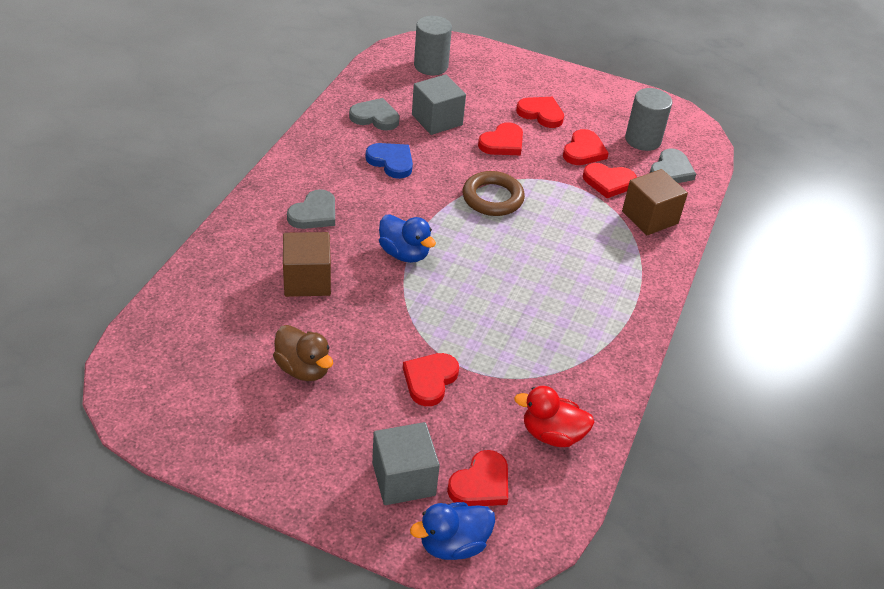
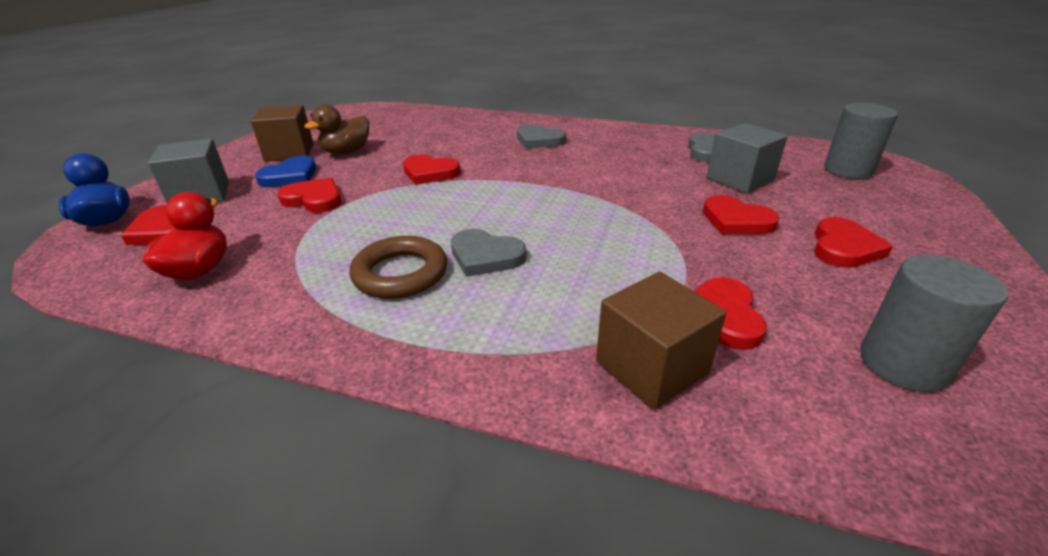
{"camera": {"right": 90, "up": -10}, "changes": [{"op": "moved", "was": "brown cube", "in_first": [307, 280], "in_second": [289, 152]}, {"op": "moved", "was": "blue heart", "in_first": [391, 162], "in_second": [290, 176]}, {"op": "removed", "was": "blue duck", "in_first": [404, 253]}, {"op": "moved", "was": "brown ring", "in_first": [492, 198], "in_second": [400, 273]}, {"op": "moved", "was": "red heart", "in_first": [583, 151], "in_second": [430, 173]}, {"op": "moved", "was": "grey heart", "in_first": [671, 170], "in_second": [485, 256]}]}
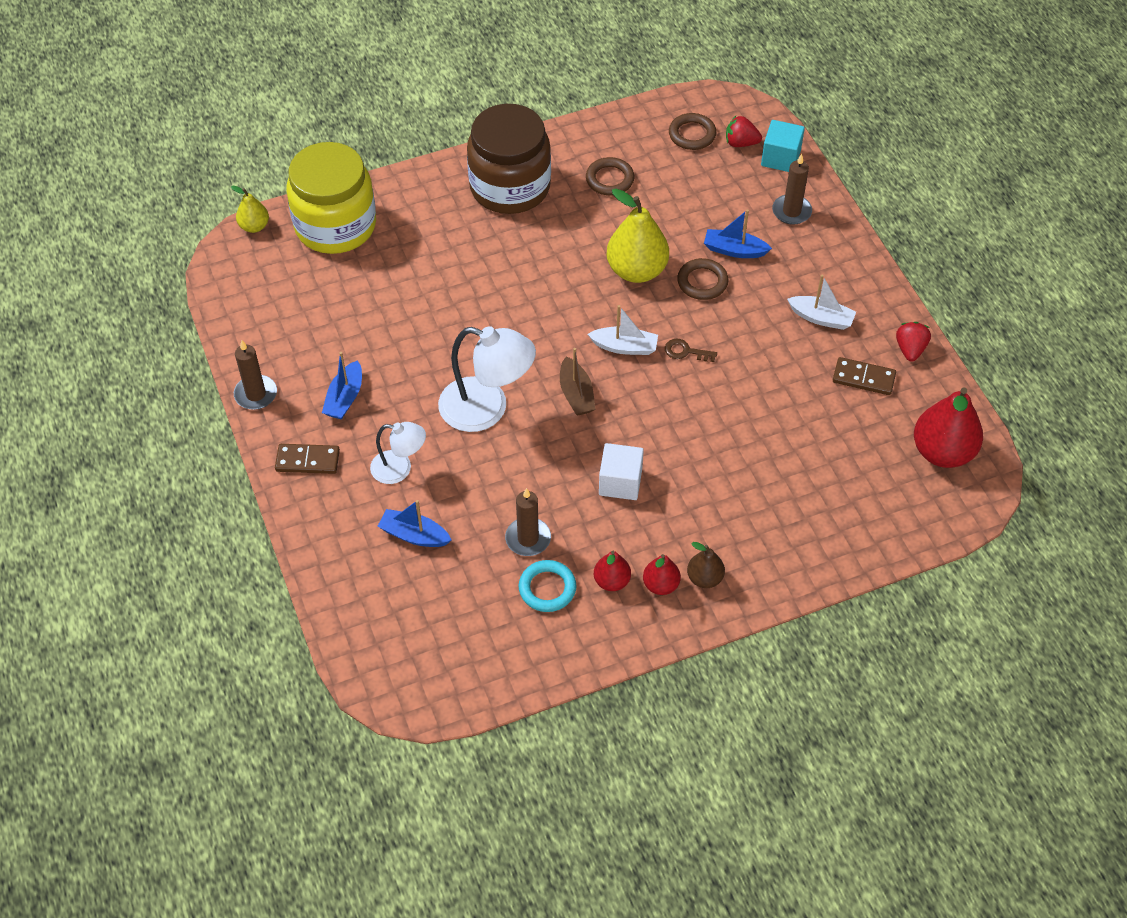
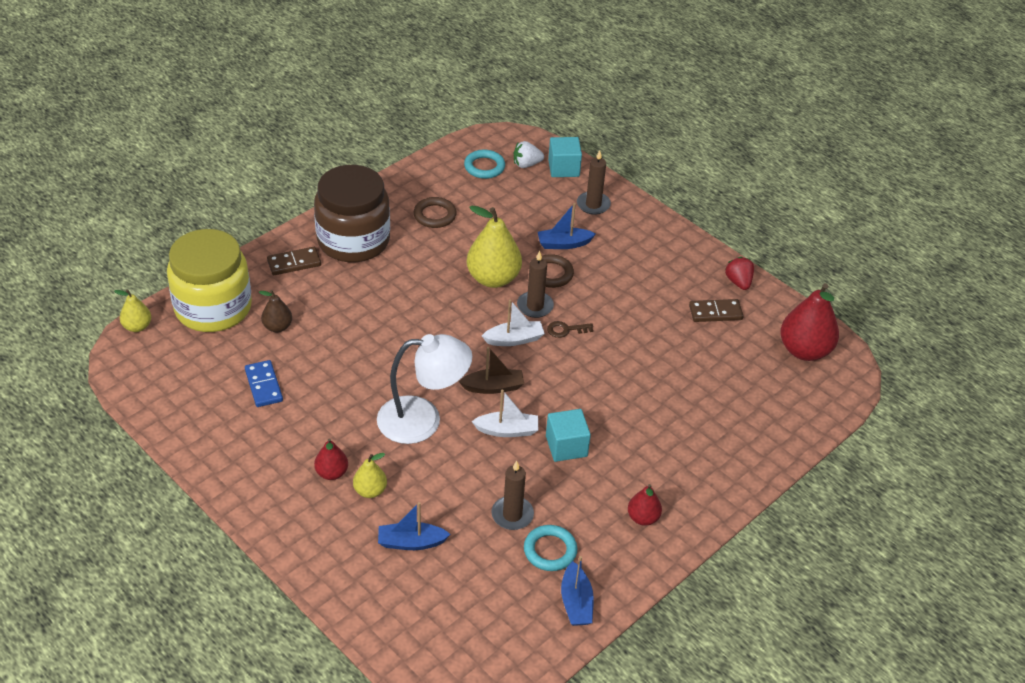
{"camera": {"right": -25, "up": -10}, "changes": [{"op": "moved", "was": "brown candle", "in_first": [256, 394], "in_second": [535, 306]}, {"op": "moved", "was": "brown domino", "in_first": [307, 460], "in_second": [294, 263]}, {"op": "moved", "was": "blue boat", "in_first": [345, 398], "in_second": [576, 602]}, {"op": "replaced", "was": "white lamp", "now": "yellow pear", "in_first": [399, 469], "in_second": [370, 491]}, {"op": "turned", "was": "brown boat", "in_first": [576, 394], "in_second": [493, 387], "clockwise": -60}, {"op": "moved", "was": "red pear", "in_first": [611, 581], "in_second": [331, 473]}, {"op": "recoloured", "was": "white cube", "now": "turquoise cube", "in_first": [620, 482], "in_second": [566, 446]}, {"op": "recoloured", "was": "brown ring", "now": "turquoise ring", "in_first": [692, 134], "in_second": [484, 167]}, {"op": "moved", "was": "brown pear", "in_first": [704, 578], "in_second": [277, 327]}, {"op": "recoloured", "was": "red strawberry", "now": "white strawberry", "in_first": [740, 143], "in_second": [526, 164]}, {"op": "moved", "was": "white boat", "in_first": [821, 318], "in_second": [507, 430]}, {"op": "added", "now": "blue domino", "in_second": [264, 385]}]}
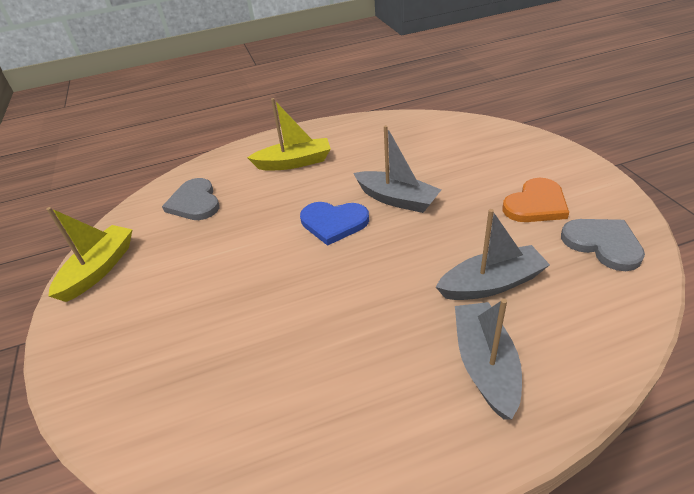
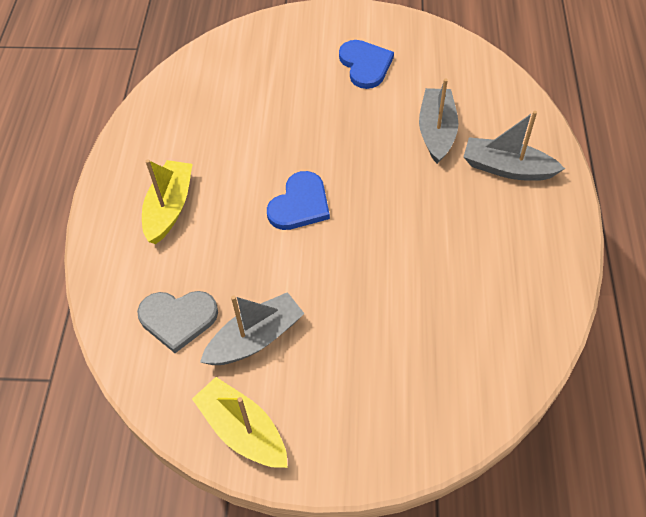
{"camera": {"right": -70, "up": 15}, "changes": [{"op": "moved", "was": "grey boat", "in_first": [396, 199], "in_second": [255, 338]}, {"op": "recoloured", "was": "orange heart", "now": "blue heart", "in_first": [536, 204], "in_second": [365, 65]}, {"op": "removed", "was": "grey heart", "in_first": [603, 244]}]}
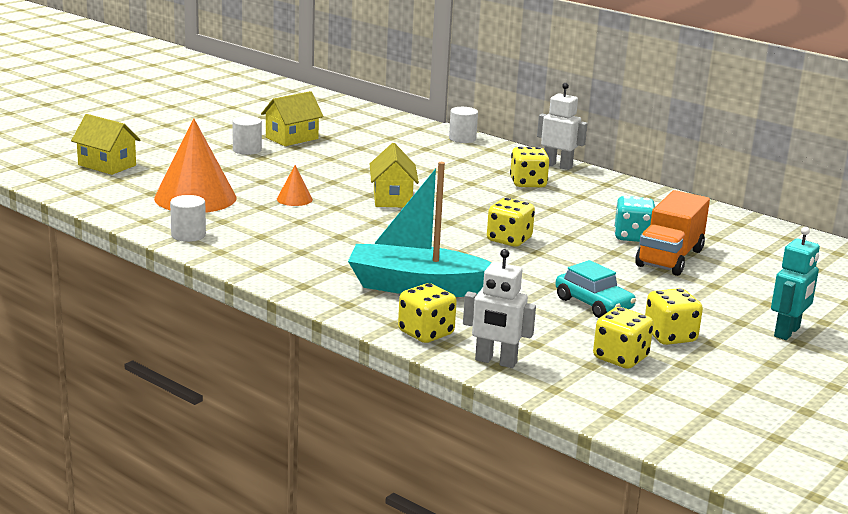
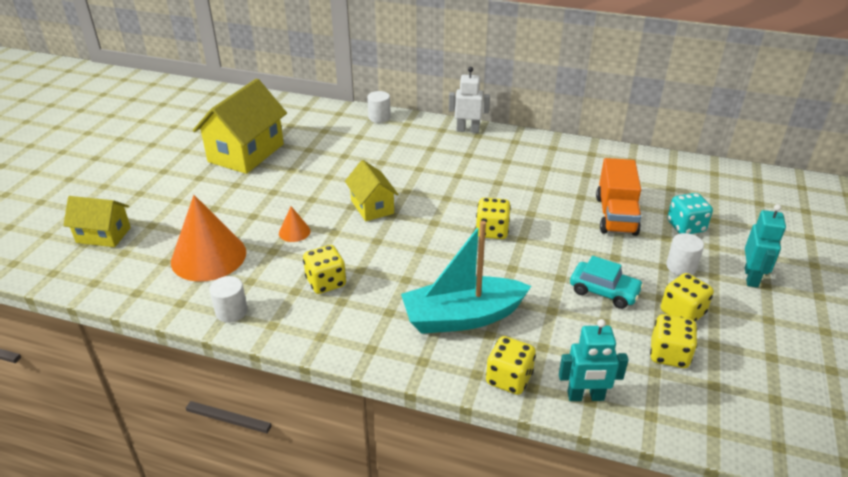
{"camera": {"right": -20, "up": 15}, "changes": [{"op": "moved", "was": "white cylinder", "in_first": [247, 150], "in_second": [681, 267]}, {"op": "resized", "was": "yellow house", "in_first": [292, 138], "in_second": [246, 153], "ratio": 1.72}, {"op": "recoloured", "was": "white robot", "now": "turquoise robot", "in_first": [495, 361], "in_second": [585, 396]}, {"op": "moved", "was": "yellow dice", "in_first": [528, 183], "in_second": [326, 282]}, {"op": "moved", "was": "turquoise dice", "in_first": [632, 237], "in_second": [685, 227]}]}
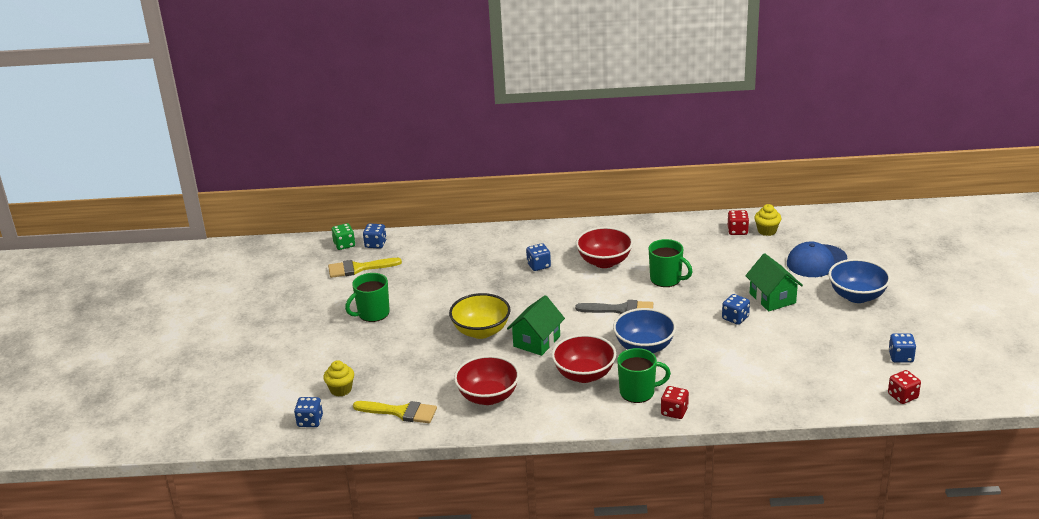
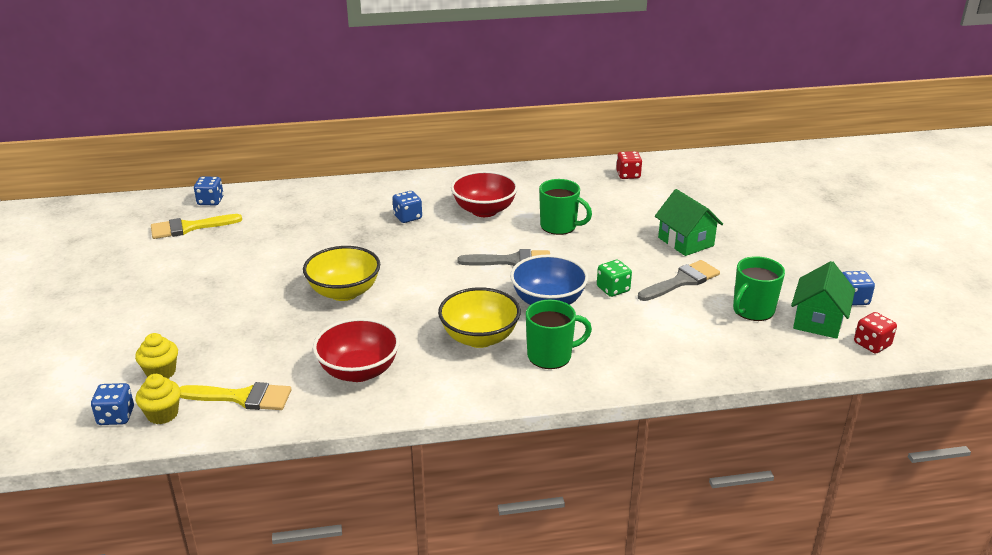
{"camera": {"right": -10, "up": 0}, "changes": [{"op": "moved", "was": "green dice", "in_first": [344, 245], "in_second": [613, 289]}, {"op": "moved", "was": "green mug", "in_first": [372, 314], "in_second": [752, 310]}, {"op": "moved", "was": "green house", "in_first": [537, 341], "in_second": [818, 321]}, {"op": "recoloured", "was": "red bowl", "now": "yellow bowl", "in_first": [584, 375], "in_second": [479, 338]}, {"op": "removed", "was": "red dice", "in_first": [674, 411]}, {"op": "removed", "was": "blue dice", "in_first": [735, 318]}, {"op": "moved", "was": "yellow cupcake", "in_first": [767, 231], "in_second": [162, 414]}, {"op": "removed", "was": "blue cap", "in_first": [816, 261]}, {"op": "removed", "was": "blue bowl", "in_first": [857, 296]}, {"op": "added", "now": "grey brush", "in_second": [682, 281]}]}
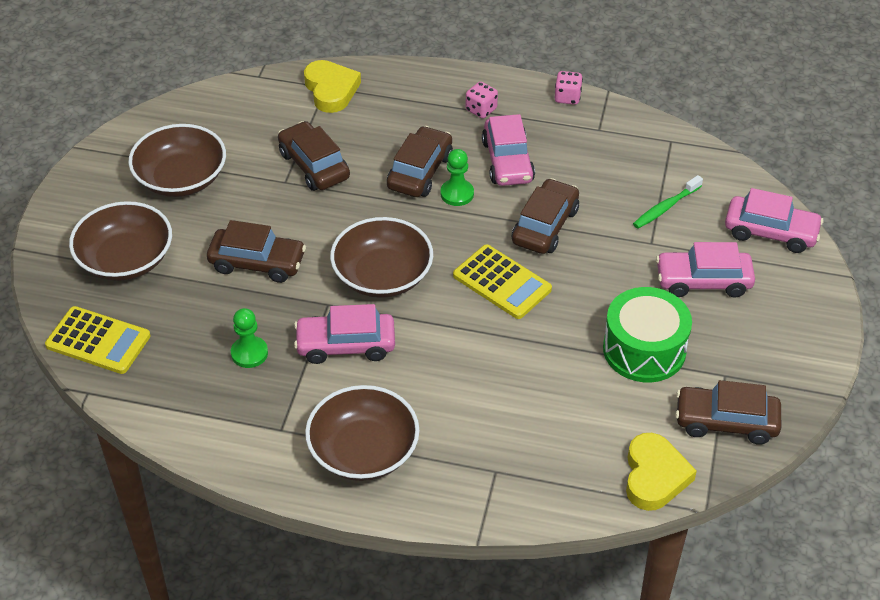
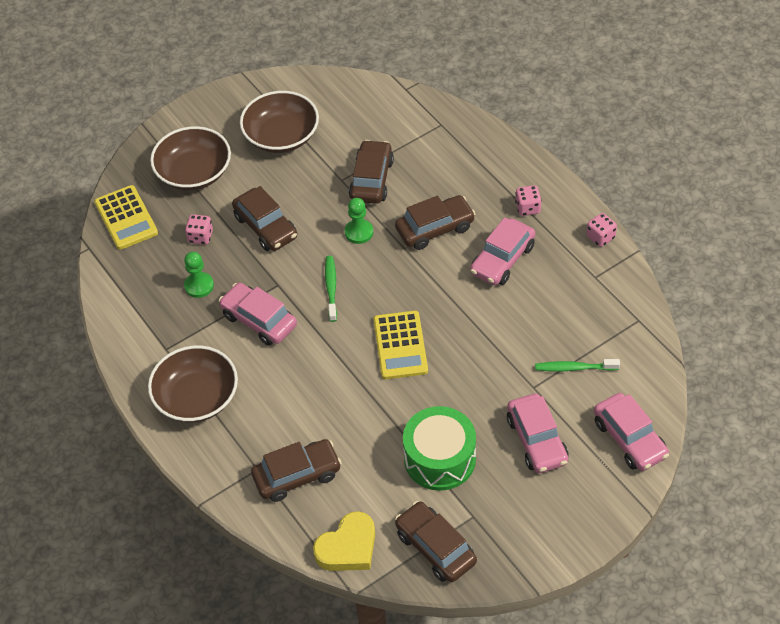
{"camera": {"right": 45, "up": 5}, "changes": [{"op": "removed", "was": "yellow heart", "in_first": [331, 90]}, {"op": "replaced", "was": "brown bowl", "now": "green toothbrush", "in_first": [382, 275], "in_second": [331, 288]}, {"op": "moved", "was": "green pawn", "in_first": [457, 194], "in_second": [359, 232]}, {"op": "moved", "was": "brown car", "in_first": [545, 226], "in_second": [297, 476]}, {"op": "turned", "was": "pink car", "in_first": [703, 281], "in_second": [537, 440], "clockwise": -150}, {"op": "added", "now": "pink dice", "in_second": [200, 237]}]}
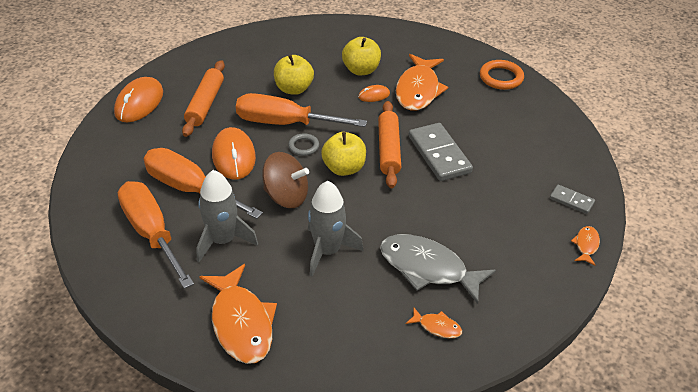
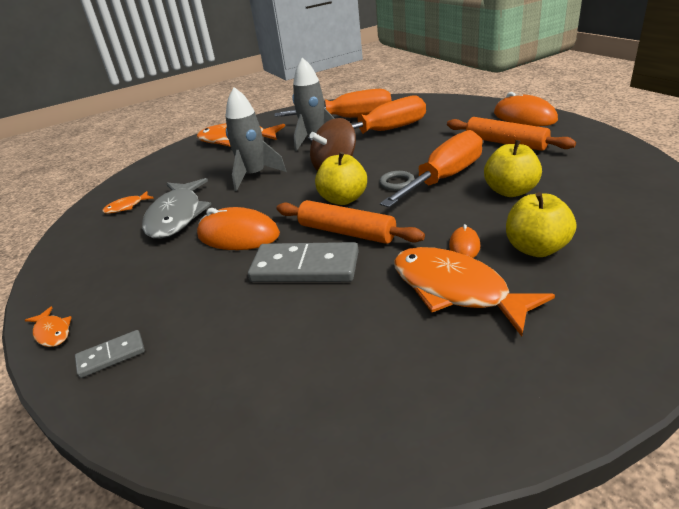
{"camera": {"right": 125, "up": -10}, "changes": [{"op": "moved", "was": "orange mouse", "in_first": [233, 156], "in_second": [238, 235]}, {"op": "turned", "was": "grey fish", "in_first": [427, 268], "in_second": [177, 216], "clockwise": 120}, {"op": "removed", "was": "orange ring", "in_first": [501, 77]}]}
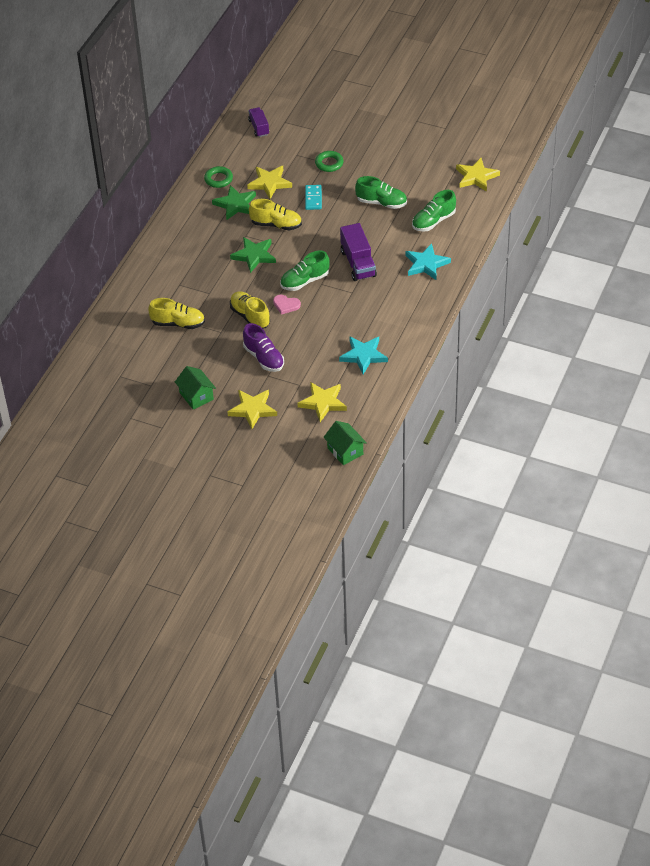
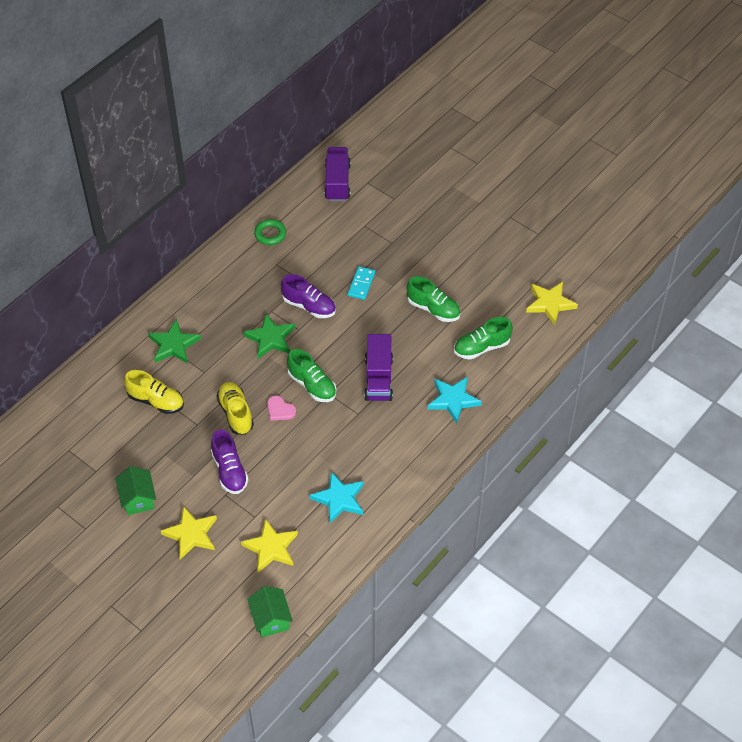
{"camera": {"right": 15, "up": 5}, "changes": [{"op": "moved", "was": "green star", "in_first": [235, 204], "in_second": [173, 345]}, {"op": "removed", "was": "yellow star", "in_first": [269, 183]}, {"op": "resized", "was": "purple truck", "in_first": [259, 127], "in_second": [337, 182], "ratio": 1.57}, {"op": "recoloured", "was": "yellow shoe", "now": "purple shoe", "in_first": [276, 225], "in_second": [309, 306]}, {"op": "turned", "was": "green shoe", "in_first": [304, 281], "in_second": [312, 385], "clockwise": -120}, {"op": "removed", "was": "green ring", "in_first": [329, 163]}]}
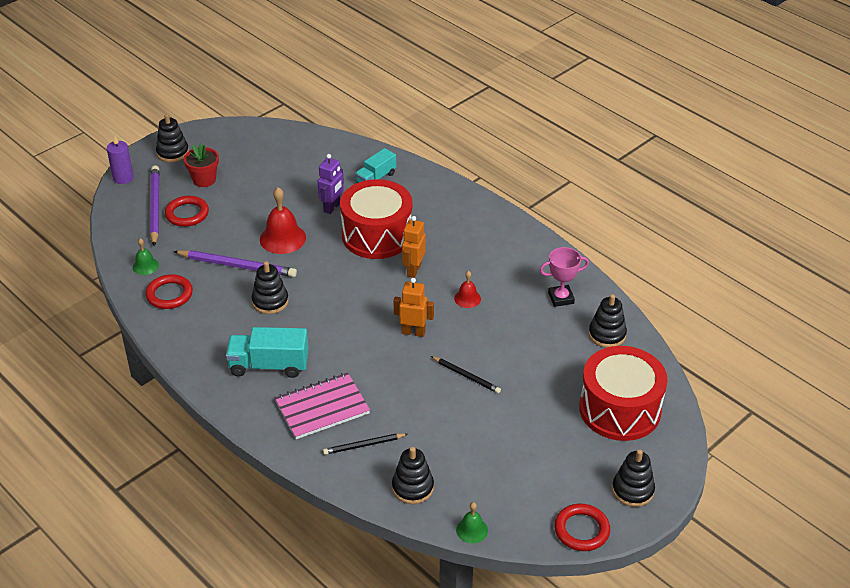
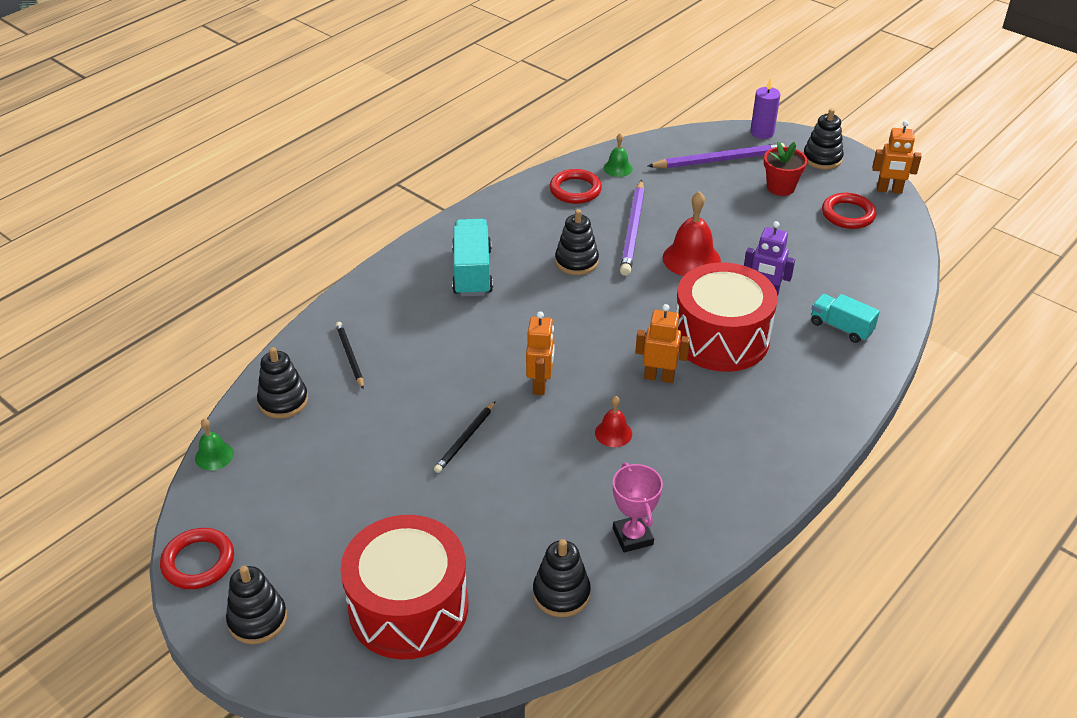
{"camera": {"right": 85, "up": 0}, "changes": [{"op": "moved", "was": "red ring", "in_first": [187, 214], "in_second": [848, 214]}, {"op": "removed", "was": "pink notebook", "in_first": [322, 407]}, {"op": "added", "now": "orange robot", "in_second": [889, 190]}]}
